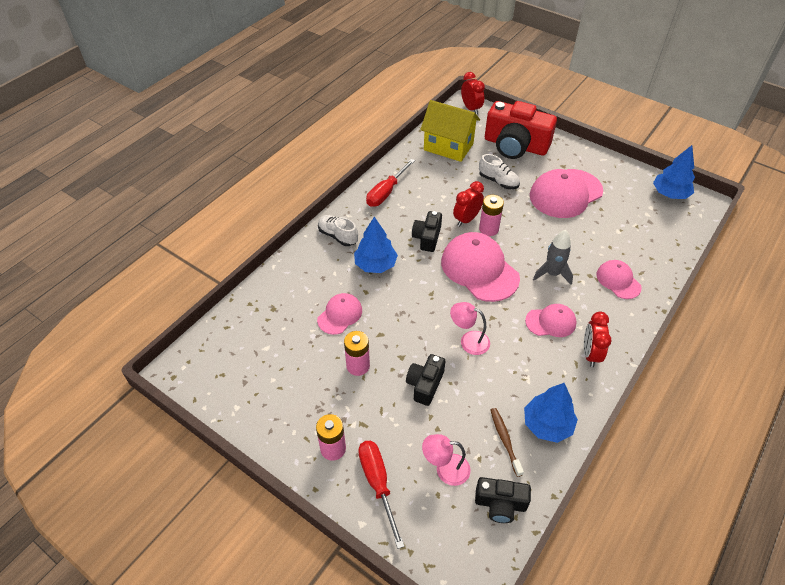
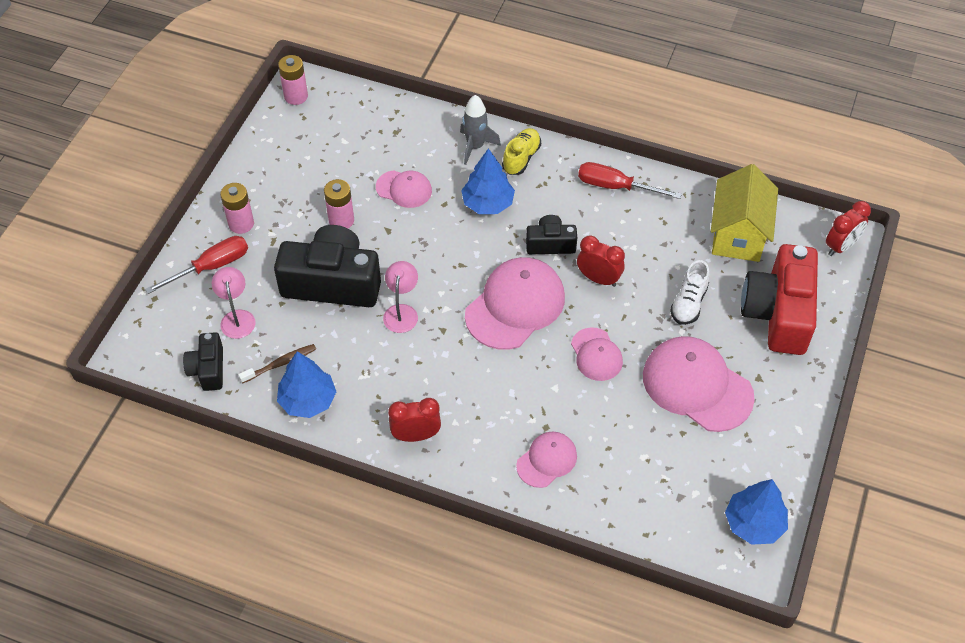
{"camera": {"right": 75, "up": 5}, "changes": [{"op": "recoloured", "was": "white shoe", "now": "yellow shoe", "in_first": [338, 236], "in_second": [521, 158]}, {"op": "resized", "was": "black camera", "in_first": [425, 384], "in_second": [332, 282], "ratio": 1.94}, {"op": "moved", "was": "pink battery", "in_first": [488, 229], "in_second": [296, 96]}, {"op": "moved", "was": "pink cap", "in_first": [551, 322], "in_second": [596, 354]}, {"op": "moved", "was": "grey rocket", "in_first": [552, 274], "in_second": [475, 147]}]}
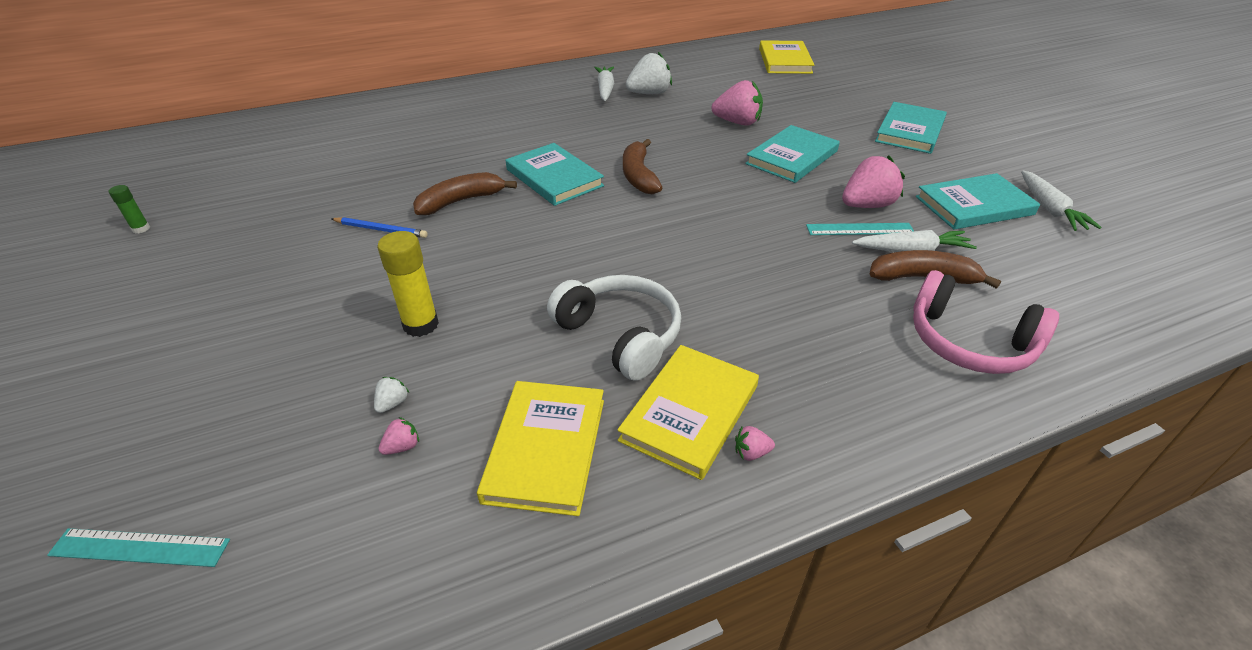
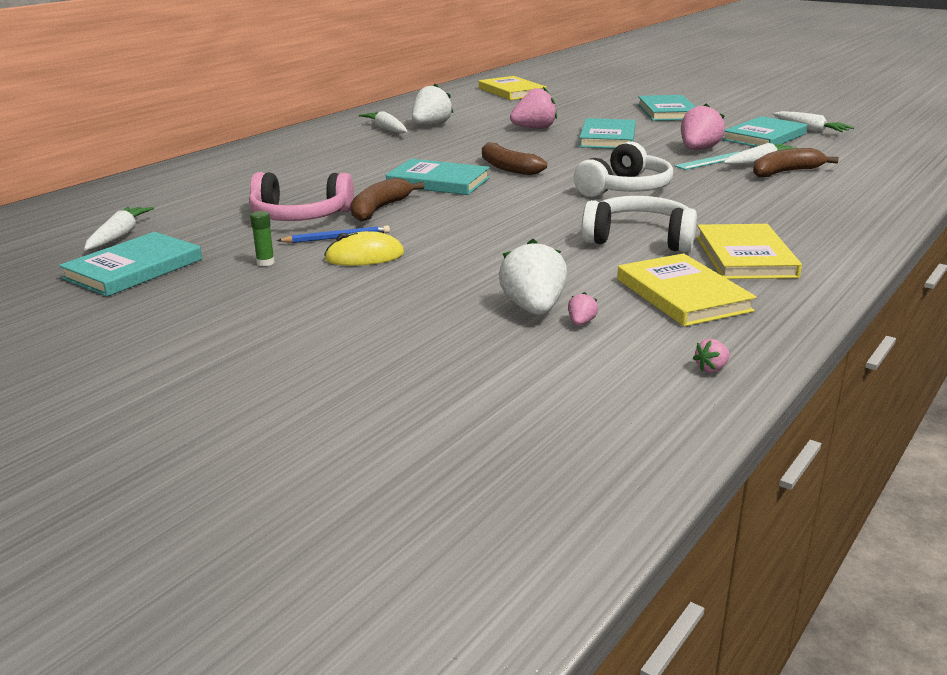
{"camera": {"right": -30, "up": -15}, "changes": [{"op": "removed", "was": "turquoise ruler", "in_first": [140, 547]}, {"op": "moved", "was": "green glue stick", "in_first": [141, 229], "in_second": [265, 262]}, {"op": "resized", "was": "white strawberry", "in_first": [392, 403], "in_second": [533, 309], "ratio": 2.31}, {"op": "removed", "was": "yellow glue stick", "in_first": [421, 325]}, {"op": "moved", "was": "pink strawberry", "in_first": [751, 453], "in_second": [711, 368]}, {"op": "moved", "was": "pink headphones", "in_first": [969, 342], "in_second": [300, 216]}, {"op": "added", "now": "turquoise book", "in_second": [134, 269]}, {"op": "added", "now": "white carrot", "in_second": [119, 236]}, {"op": "added", "now": "yellow mouse", "in_second": [364, 256]}, {"op": "added", "now": "white headphones", "in_second": [625, 189]}]}
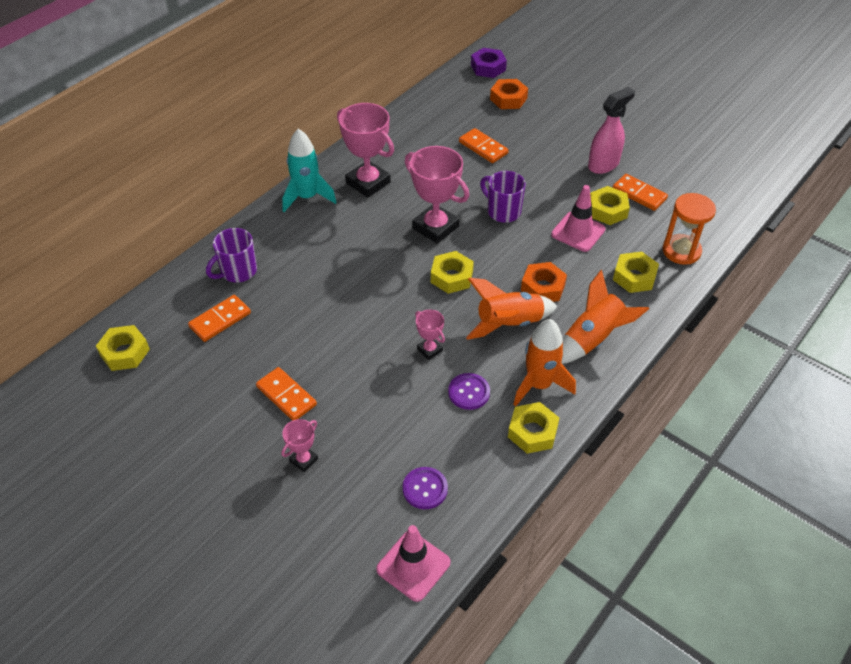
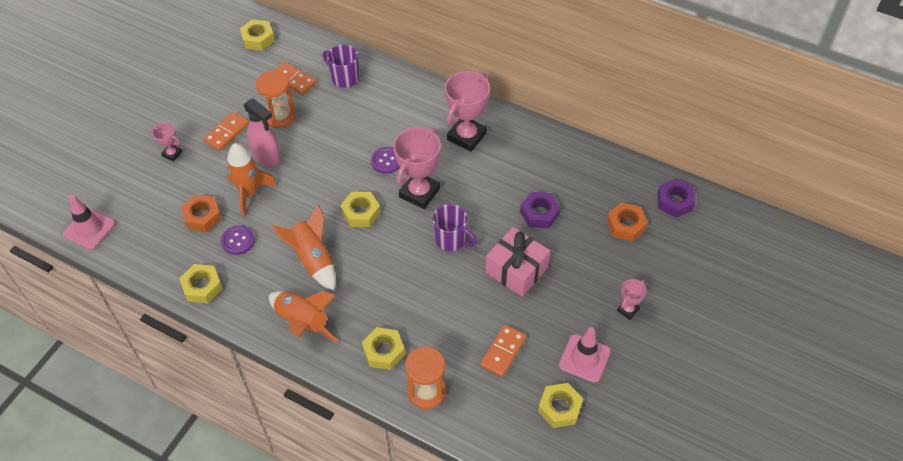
{"camera": {"right": 80, "up": 5}, "changes": [{"op": "removed", "was": "turquoise rocket", "in_first": [307, 197]}, {"op": "moved", "was": "purple button", "in_first": [425, 489], "in_second": [386, 161]}, {"op": "moved", "was": "pink trophy", "in_first": [429, 350], "in_second": [628, 310]}, {"op": "replaced", "was": "orange domino", "now": "purple nut", "in_first": [483, 148], "in_second": [539, 213]}, {"op": "turned", "was": "purple mug", "in_first": [503, 211], "in_second": [451, 240], "clockwise": 90}, {"op": "moved", "was": "orange rocket", "in_first": [539, 385], "in_second": [249, 193]}, {"op": "moved", "was": "orange nut", "in_first": [542, 287], "in_second": [202, 216]}, {"op": "moved", "was": "pink traffic cone", "in_first": [578, 232], "in_second": [584, 358]}, {"op": "moved", "was": "pink spray bottle", "in_first": [603, 164], "in_second": [266, 156]}, {"op": "moved", "was": "yellow nut", "in_first": [607, 210], "in_second": [559, 408]}, {"op": "added", "now": "orange hourglass", "in_second": [279, 116]}, {"op": "added", "now": "pink gift", "in_second": [516, 270]}]}
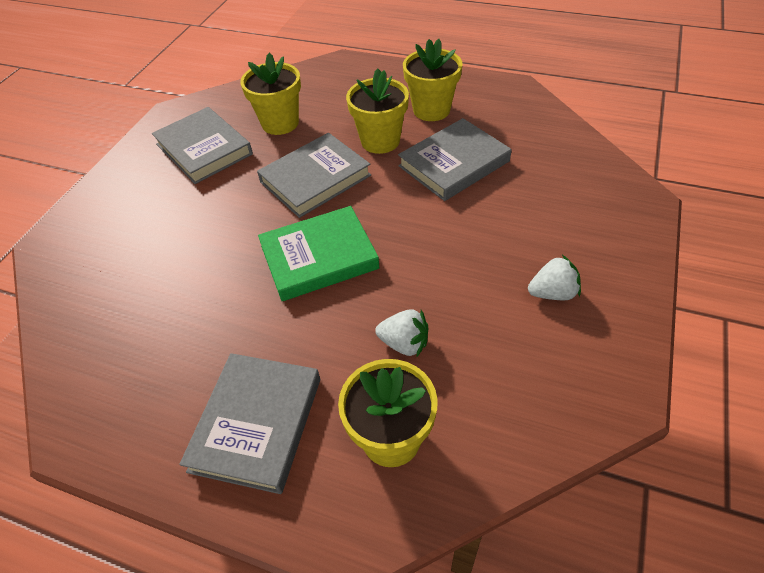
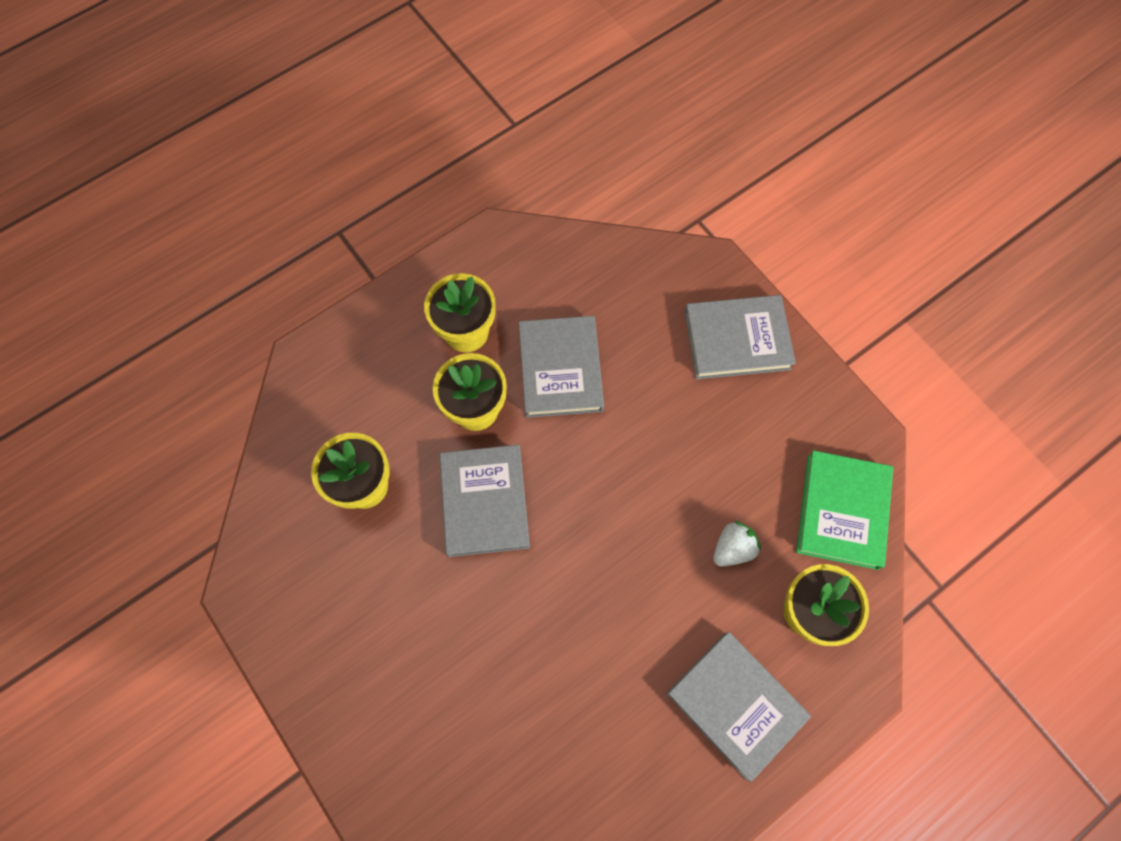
{"camera": {"right": -60, "up": 20}, "changes": [{"op": "moved", "was": "grey book", "in_first": [204, 149], "in_second": [737, 340]}, {"op": "moved", "was": "green book", "in_first": [319, 257], "in_second": [842, 511]}, {"op": "removed", "was": "white strawberry", "in_first": [552, 293]}]}
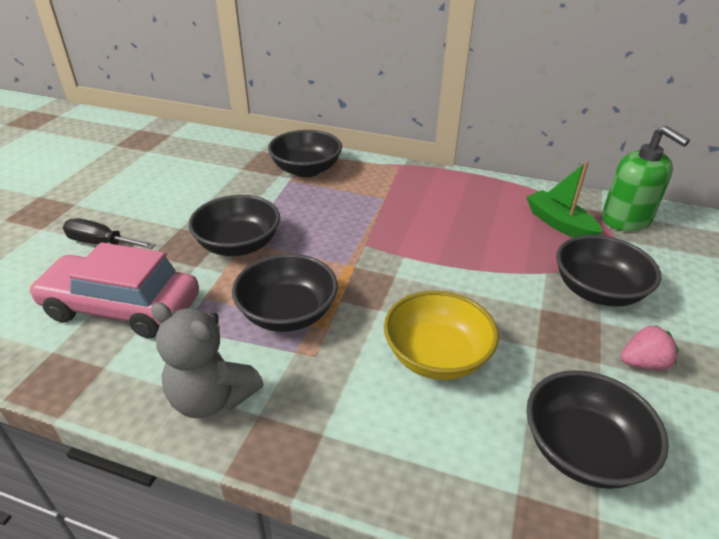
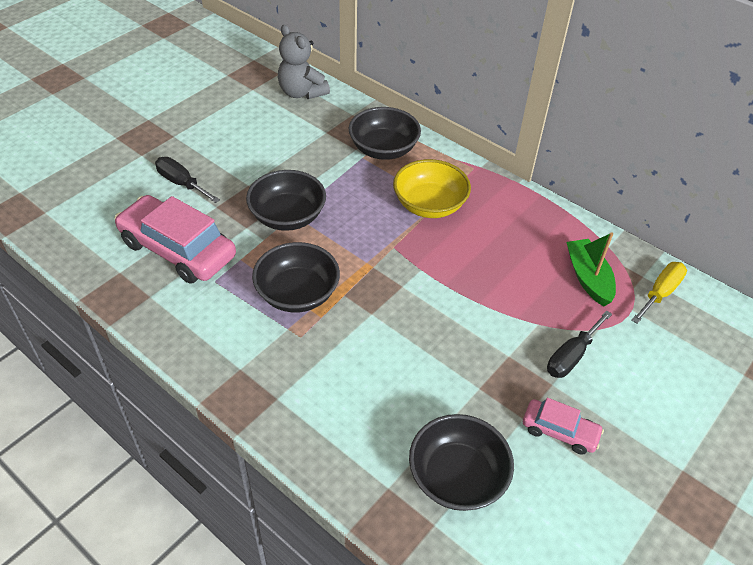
{"camera": {"right": 20, "up": 10}, "changes": [{"op": "moved", "was": "grey teddy bear", "in_first": [212, 398], "in_second": [302, 92]}, {"op": "moved", "was": "yellow bowl", "in_first": [436, 356], "in_second": [429, 205]}, {"op": "replaced", "was": "black bowl", "now": "black screwdriver", "in_first": [597, 291], "in_second": [571, 356]}, {"op": "replaced", "was": "green soap dispenser", "now": "yellow screwdriver", "in_first": [626, 219], "in_second": [660, 293]}, {"op": "replaced", "was": "pink strawberry", "now": "pink car", "in_first": [643, 363], "in_second": [559, 431]}]}
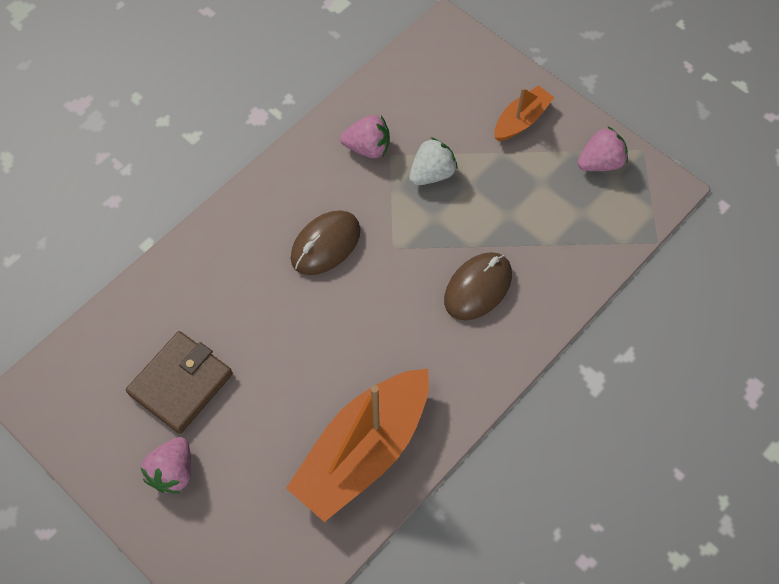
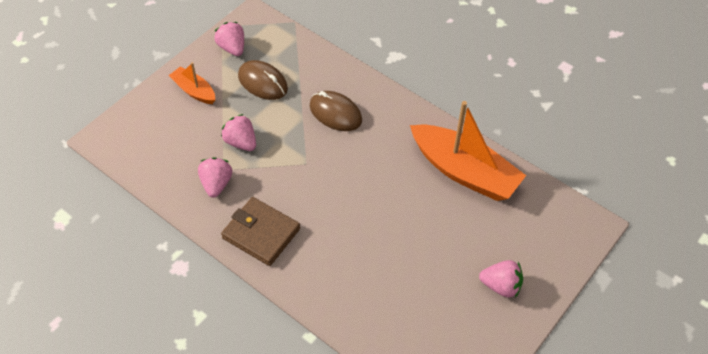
{"camera": {"right": -95, "up": -10}, "changes": [{"op": "moved", "was": "brown wallet", "in_first": [181, 383], "in_second": [261, 233]}, {"op": "moved", "was": "brown mouse", "in_first": [325, 244], "in_second": [263, 82]}, {"op": "recoloured", "was": "white strawberry", "now": "pink strawberry", "in_first": [432, 174], "in_second": [241, 142]}]}
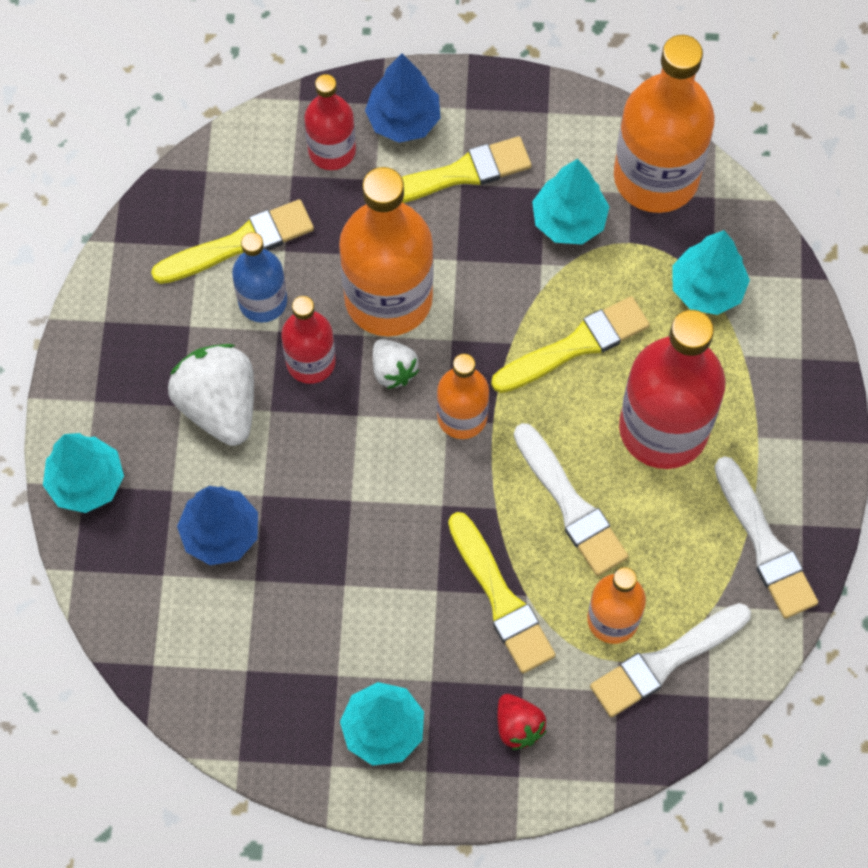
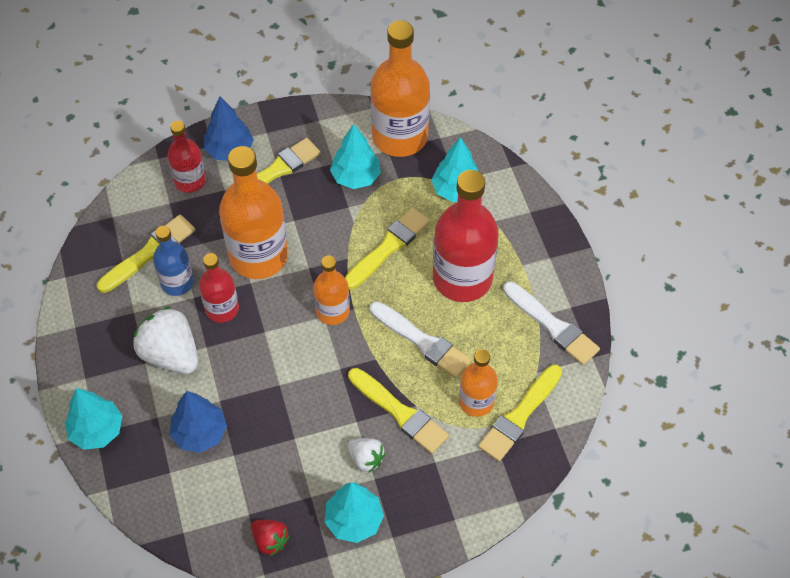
{"camera": {"right": -20, "up": -10}, "changes": [{"op": "moved", "was": "white strawberry", "in_first": [393, 370], "in_second": [366, 459]}, {"op": "moved", "was": "red strawberry", "in_first": [518, 726], "in_second": [270, 540]}, {"op": "recoloured", "was": "white brush", "now": "yellow brush", "in_first": [665, 661], "in_second": [519, 416]}]}
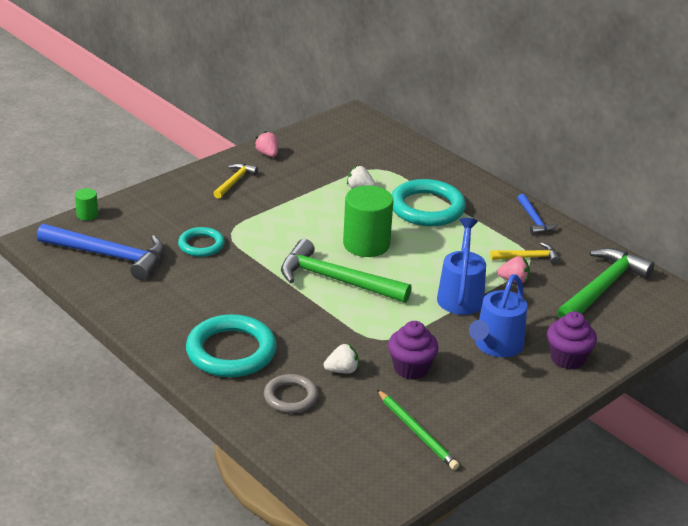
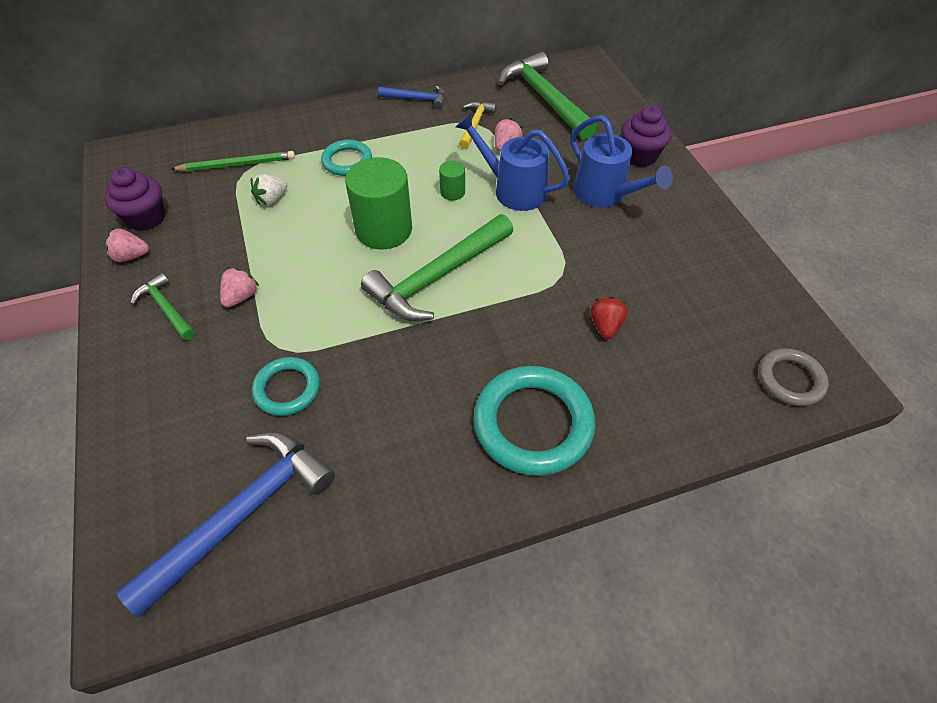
{"camera": {"right": -65, "up": 20}, "changes": [{"op": "moved", "was": "green cylinder", "in_first": [87, 215], "in_second": [452, 192]}, {"op": "recoloured", "was": "yellow hammer", "now": "green hammer", "in_first": [235, 181], "in_second": [166, 308]}, {"op": "moved", "was": "grey ring", "in_first": [290, 397], "in_second": [790, 379]}, {"op": "recoloured", "was": "white strawberry", "now": "red strawberry", "in_first": [342, 370], "in_second": [605, 326]}, {"op": "moved", "was": "green pencil", "in_first": [417, 432], "in_second": [237, 164]}, {"op": "moved", "was": "purple cupcake", "in_first": [411, 368], "in_second": [146, 218]}, {"op": "resized", "was": "turquoise ring", "in_first": [427, 208], "in_second": [347, 161], "ratio": 0.58}, {"op": "added", "now": "pink strawberry", "in_second": [241, 297]}]}
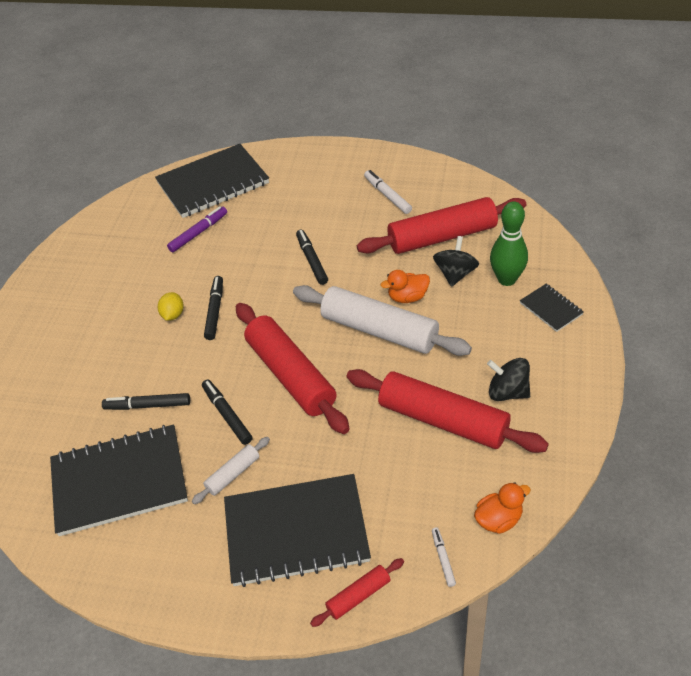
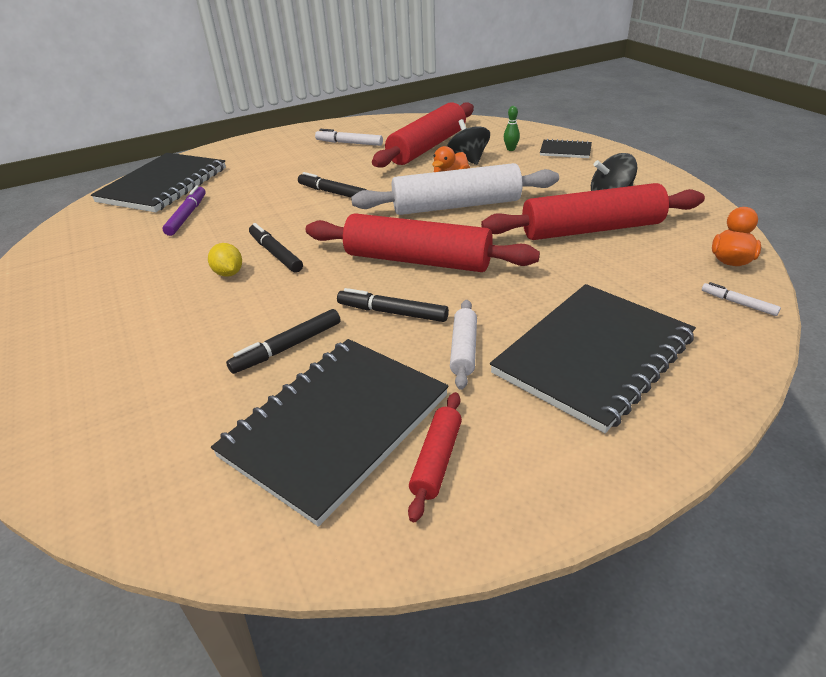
{"camera": {"right": -40, "up": -10}, "changes": [{"op": "moved", "was": "red rolling pin", "in_first": [358, 596], "in_second": [436, 460]}, {"op": "resized", "was": "green bowling pin", "in_first": [506, 279], "in_second": [510, 149], "ratio": 0.46}]}
